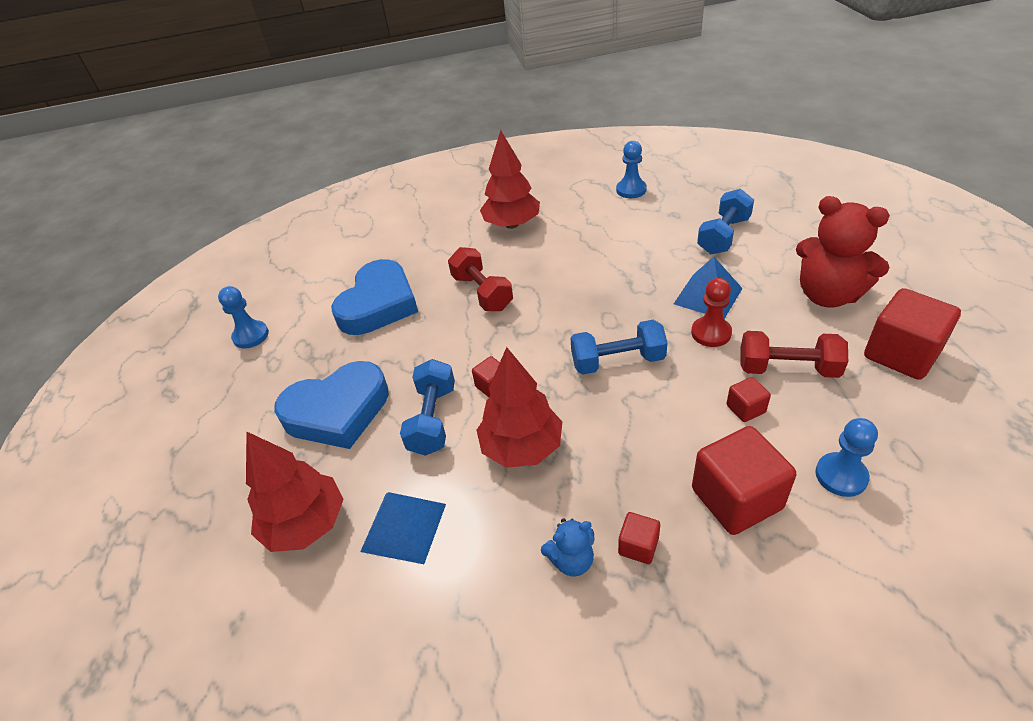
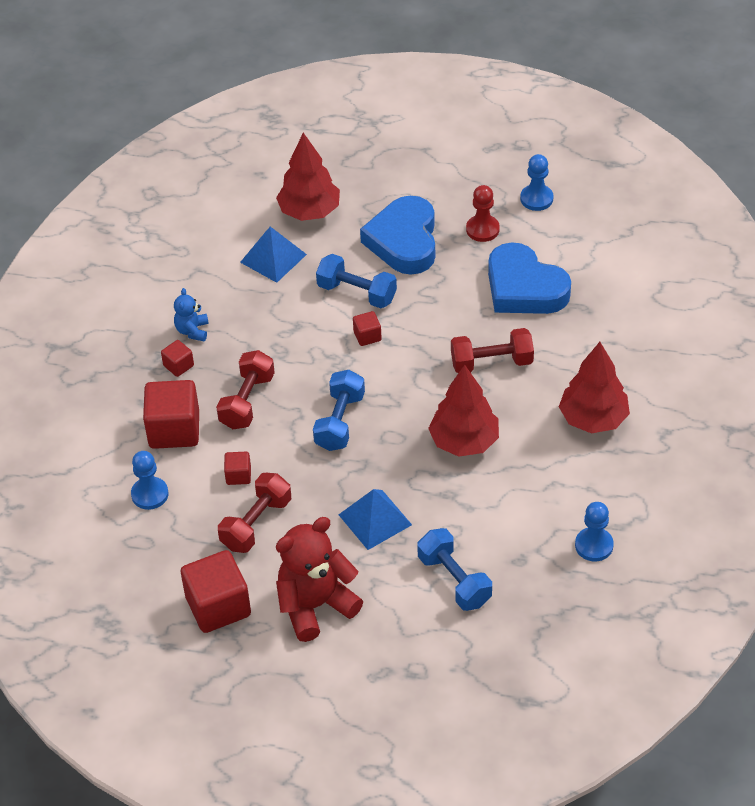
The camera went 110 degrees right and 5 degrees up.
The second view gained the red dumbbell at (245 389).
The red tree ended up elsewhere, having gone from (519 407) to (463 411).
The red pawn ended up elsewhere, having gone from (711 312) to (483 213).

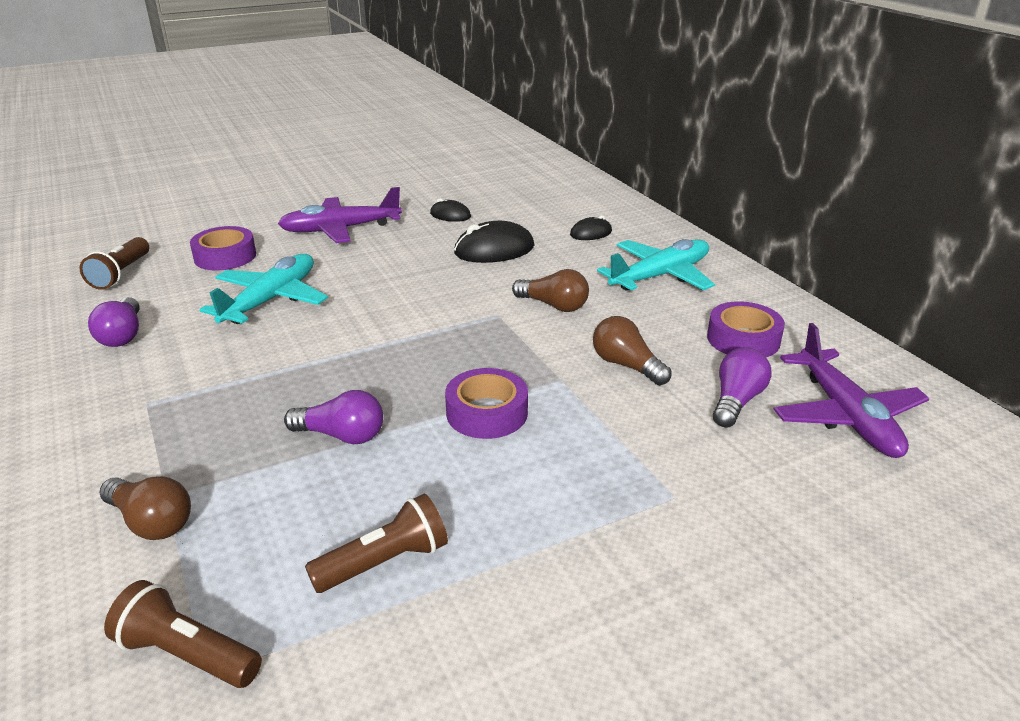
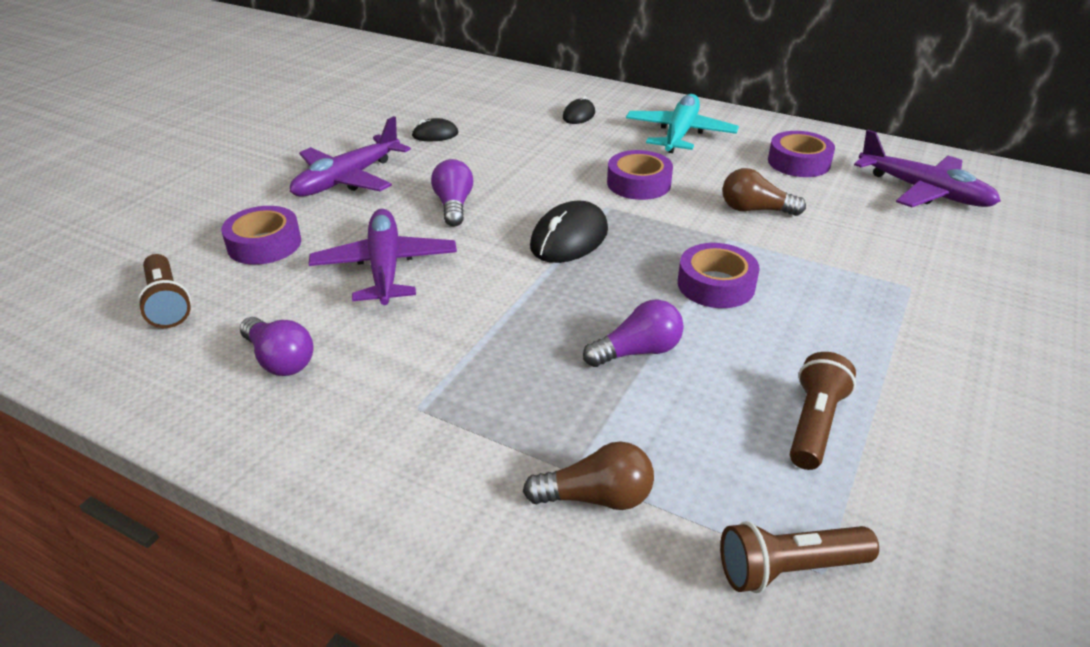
The camera went 35 degrees left and 5 degrees up.
What was the turquoise plane at (264 289) turned into the purple plane at (383 257).
The purple light bulb ended up elsewhere, having gone from (742 387) to (452 193).
The black mouse ended up elsewhere, having gone from (494 242) to (569 232).
Where the brown light bulb stood at (550 290), the purple tape came to stand at (640 175).

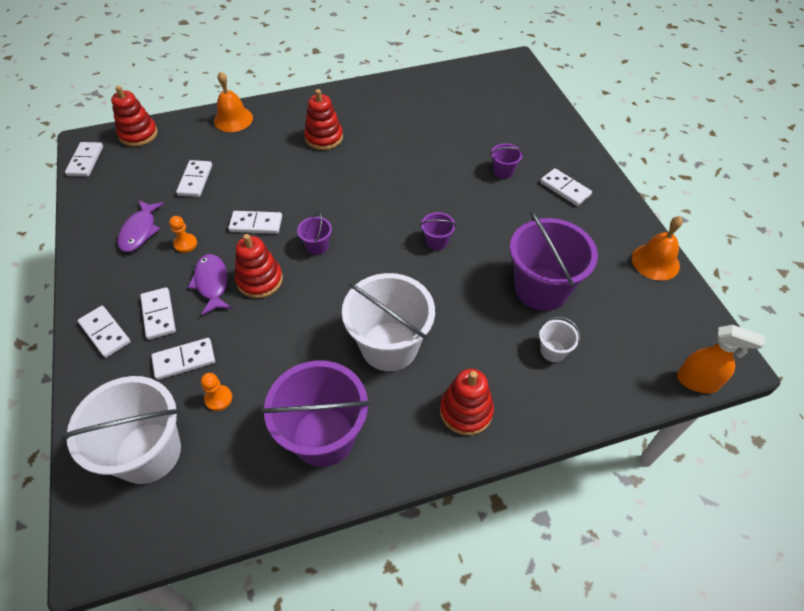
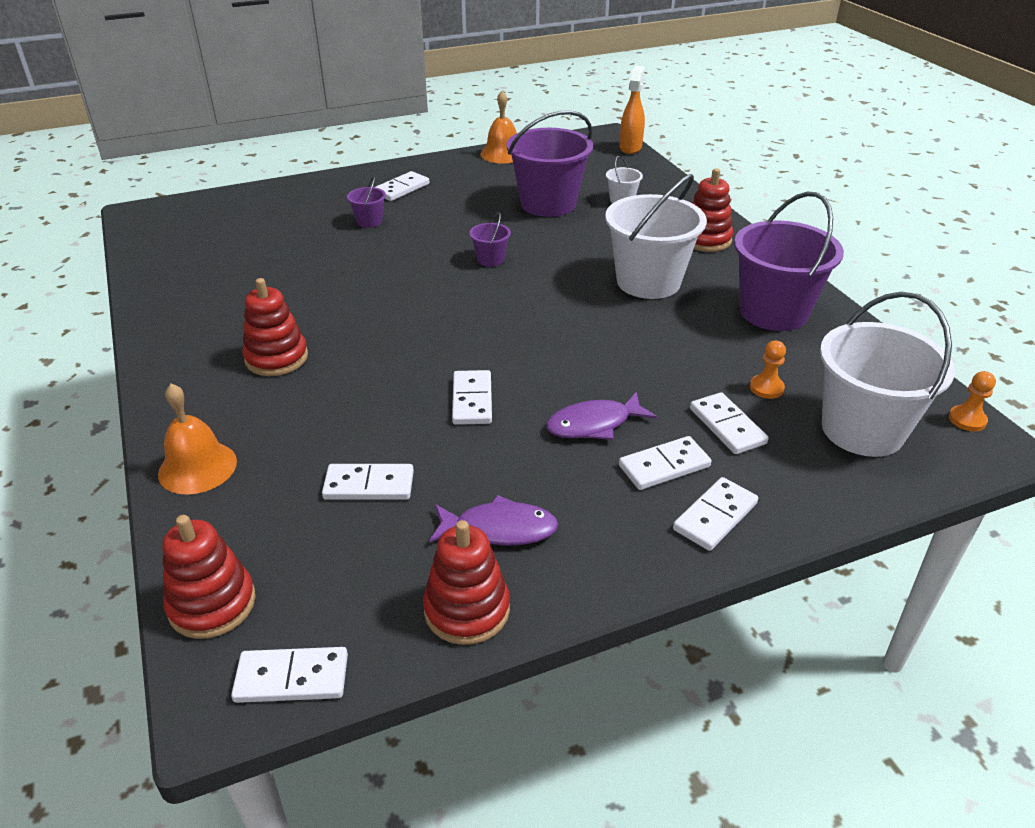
The camera went 95 degrees left and 15 degrees down.
The red stacking toy ended up elsewhere, having gone from (259 266) to (466 582).
The orange pawn ended up elsewhere, having gone from (183 234) to (972 401).
The second view lost the purple bucket at (314 233).

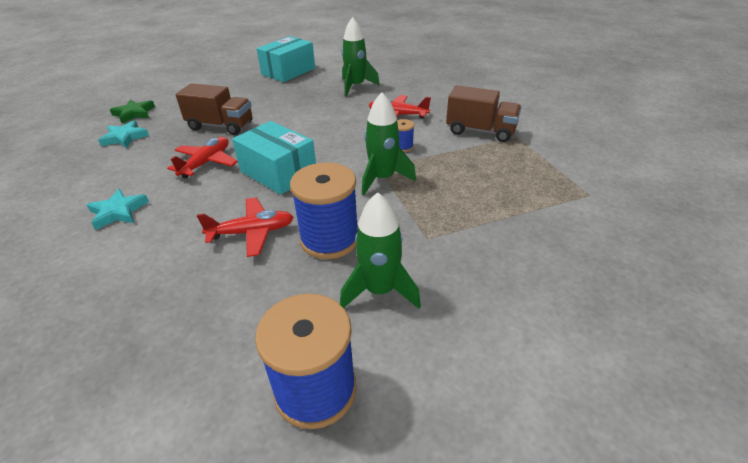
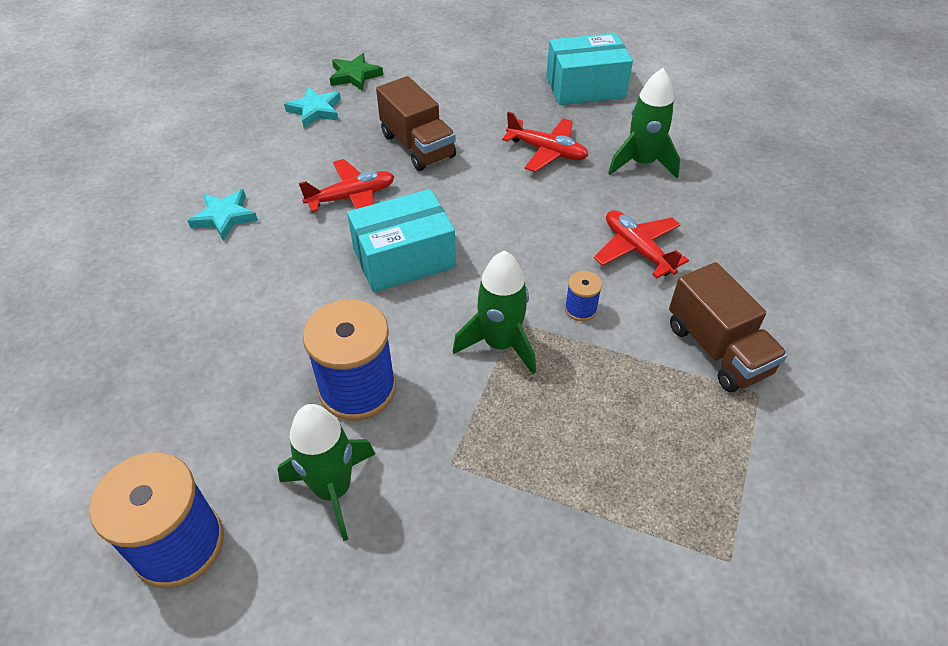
The camera went 40 degrees right and 10 degrees up.
The turquoise box at (274 158) ended up facing another way, 75 degrees clockwise from before.
The red plane ended up elsewhere, having gone from (245 227) to (545 142).

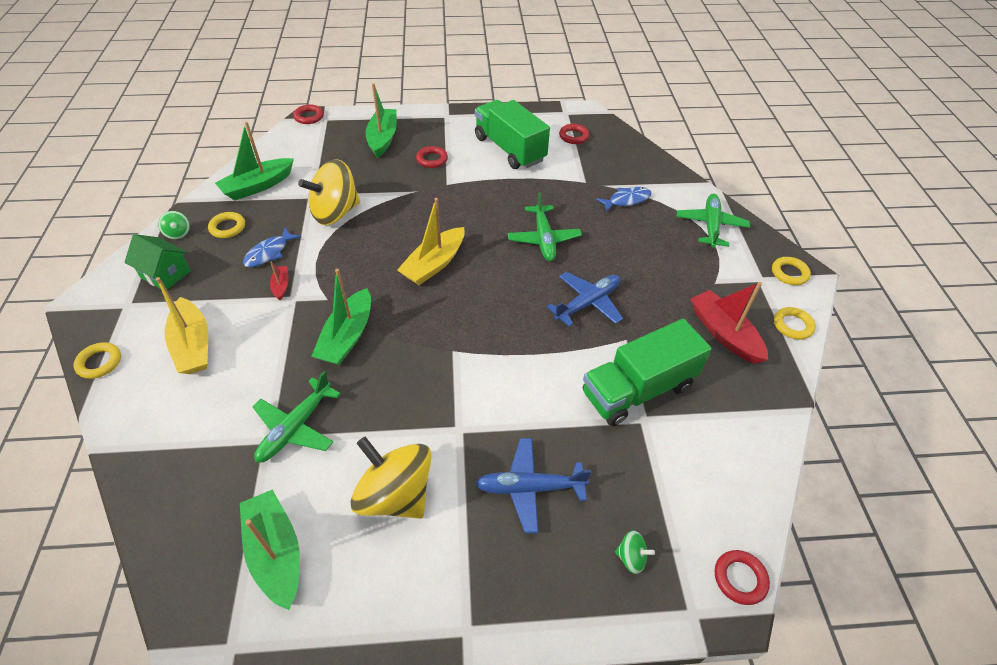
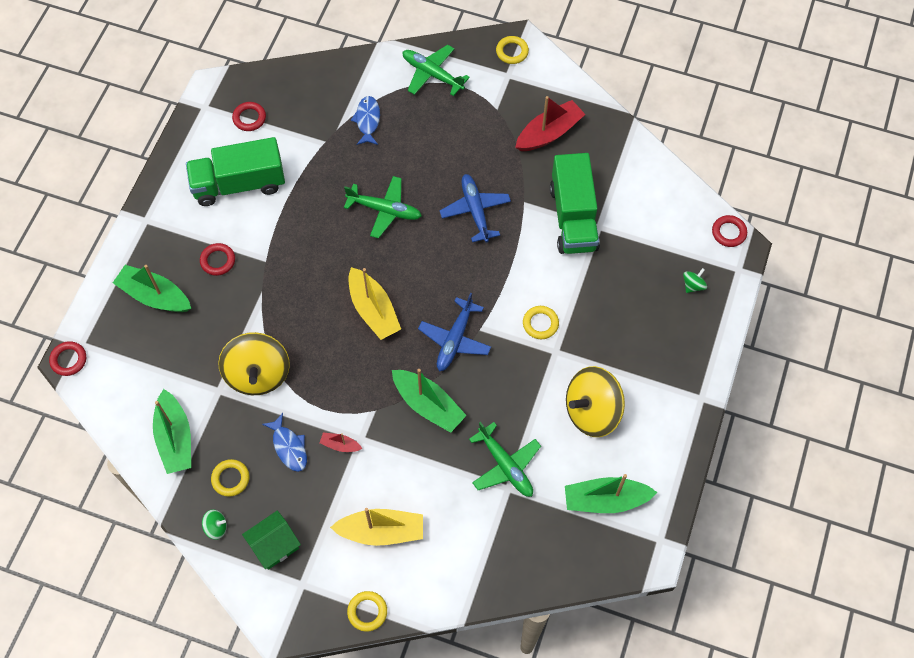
The camera went 65 degrees left and 15 degrees up.
The blue plane ended up elsewhere, having gone from (533 485) to (454 332).
The red boat at (729 323) ended up facing another way, 150 degrees clockwise from before.
The yellow ring ended up elsewhere, having gone from (795 323) to (541 322).

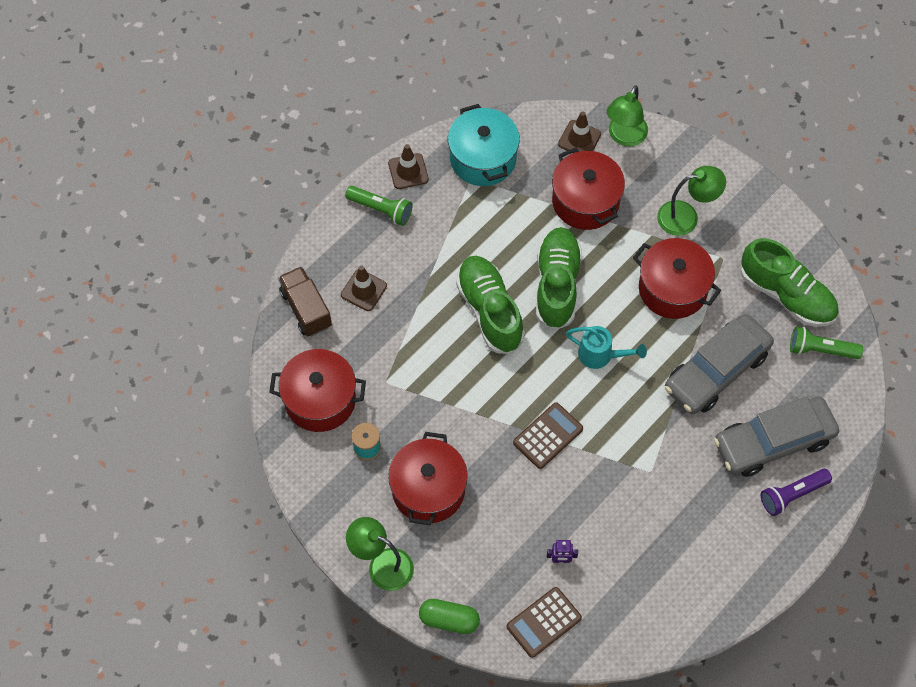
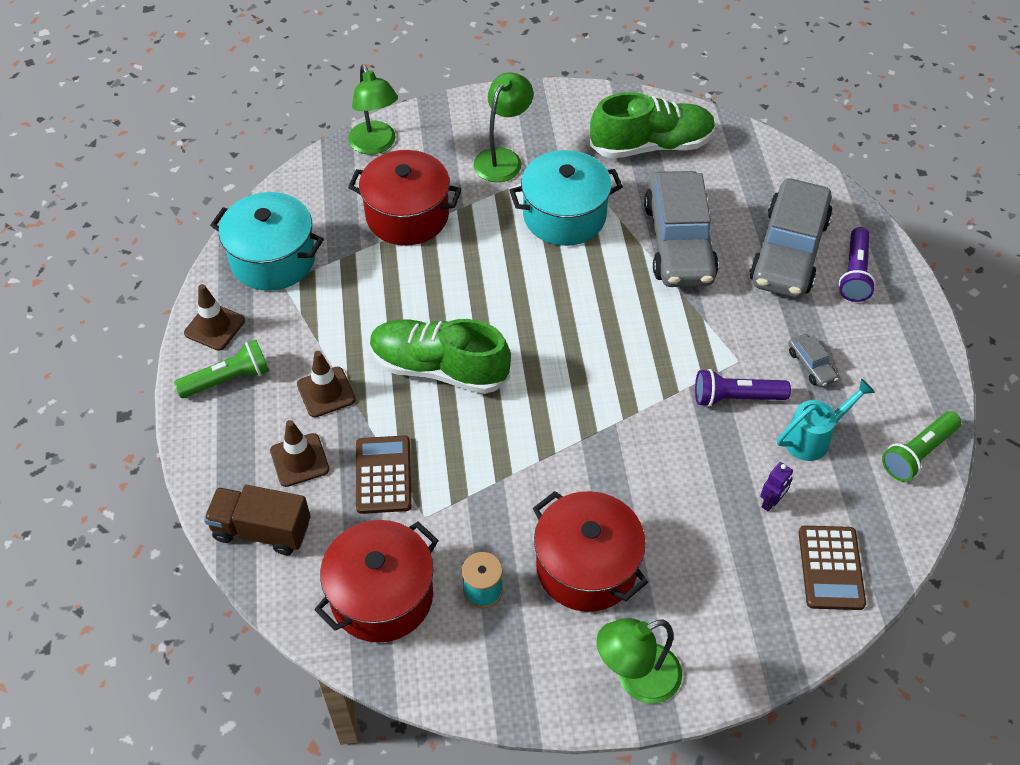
The camera went 50 degrees left and 10 degrees down.
The brown traffic cone ended up elsewhere, having gone from (579 132) to (326 384).
The brown calculator ended up elsewhere, having gone from (548 435) to (384 474).
What was the red pot at (677 278) turned into the turquoise pot at (566 198).
The second view gained the purple flashlight at (743 388).
The turquoise watering can ended up elsewhere, having gone from (606 347) to (826 420).
The second view gained the grey car at (813 360).
The green flashlight ended up elsewhere, having gone from (826 342) to (921 446).
The second view lost the green capsule at (449 616).
The second view lost the green shoe at (559 279).

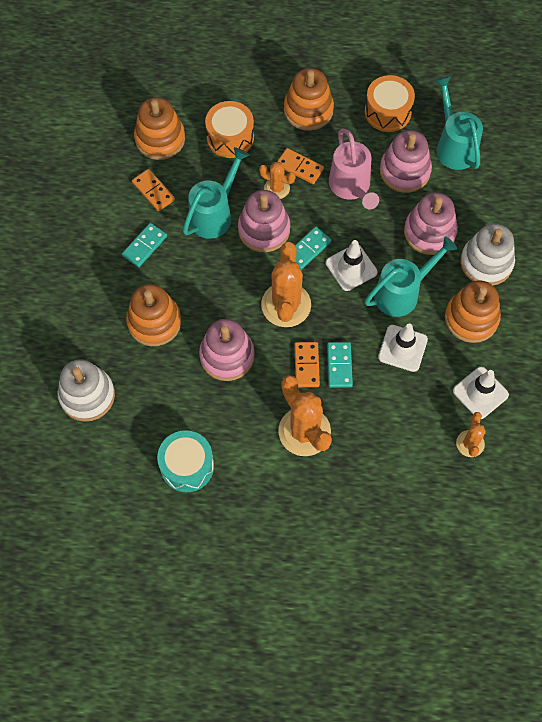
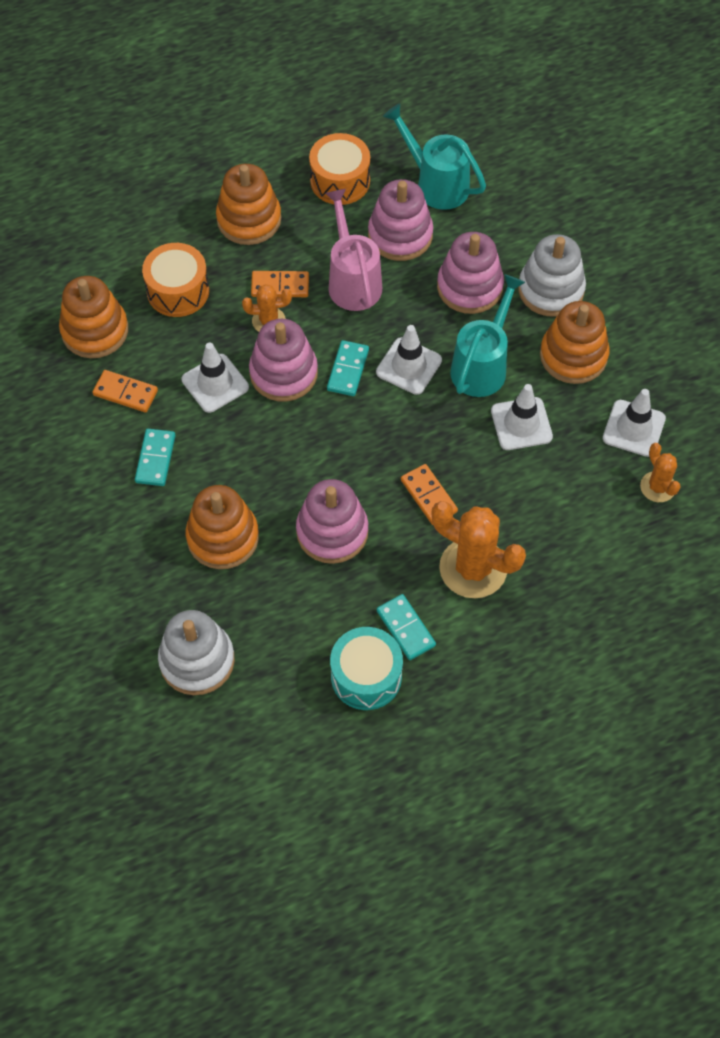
The camera went 30 degrees left and 5 degrees down.
Where the turquoise watering can stood at (216 193), the white traffic cone came to stand at (215 378).
The pink watering can at (354 169) ended up facing another way, 150 degrees counterclockwise from before.
The turquoise domino ended up elsewhere, having gone from (340 365) to (406 627).
The second view lost the orange cactus at (286 284).

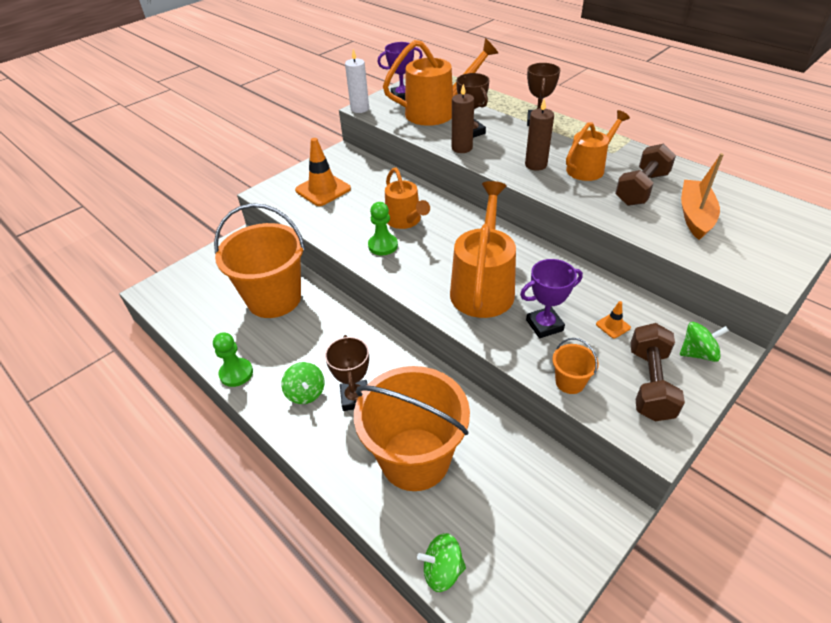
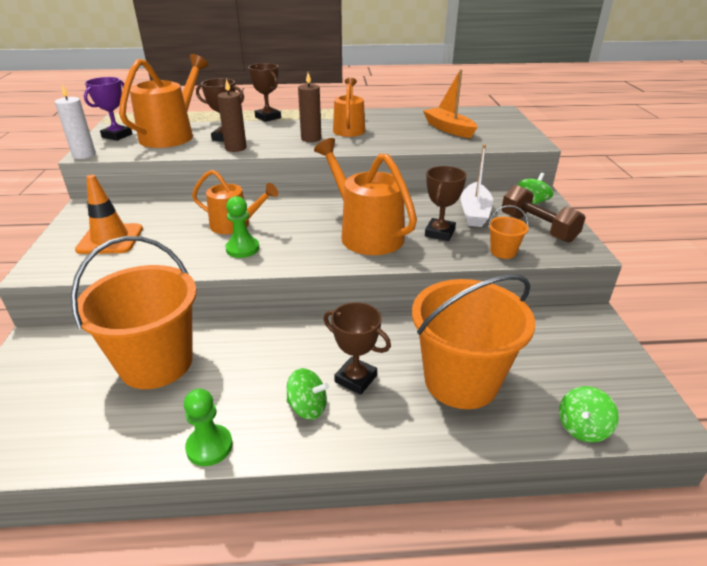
The camera went 50 degrees left and 10 degrees down.
What was the purple trophy at (551 299) turned into the brown trophy at (446 203).
Where the orange traffic cone stood at (613 319), the white boat came to stand at (477 185).
The second view lost the brown dumbbell at (645 175).

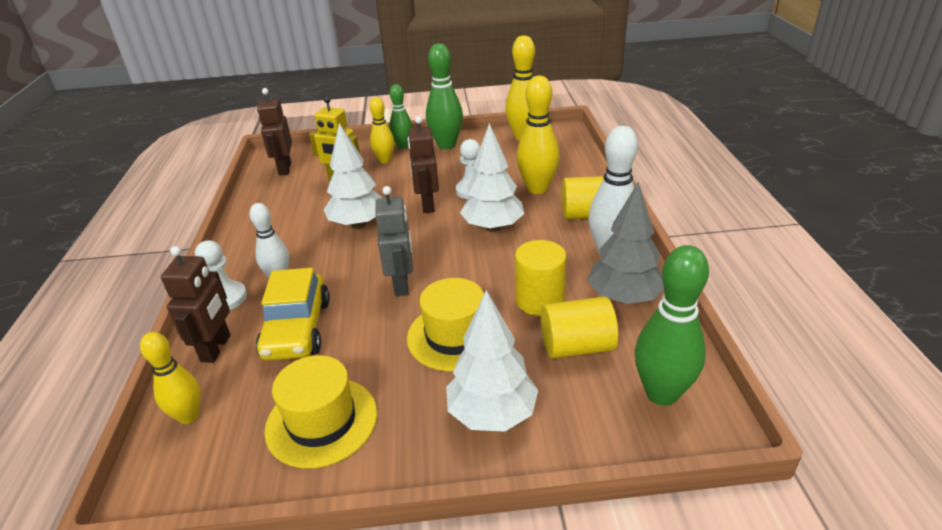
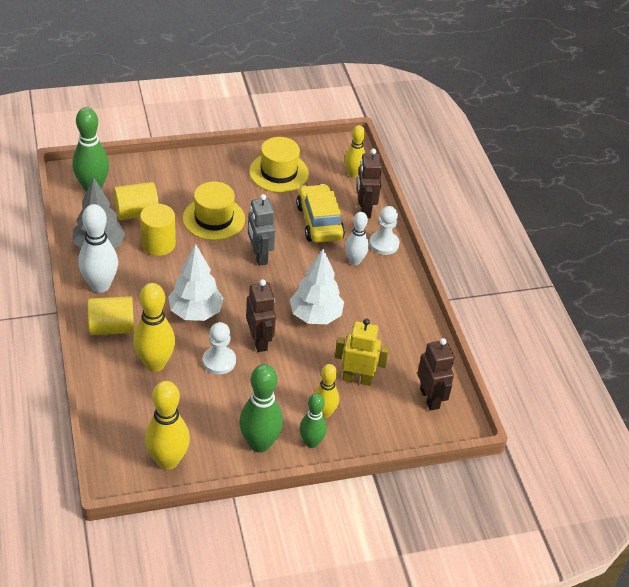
The camera went 165 degrees right and 10 degrees up.
The second view lost the white tree at (492 361).

